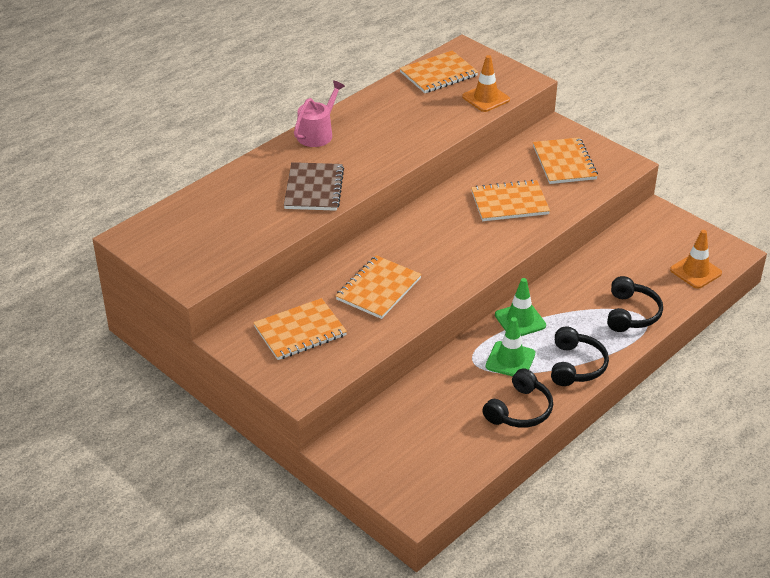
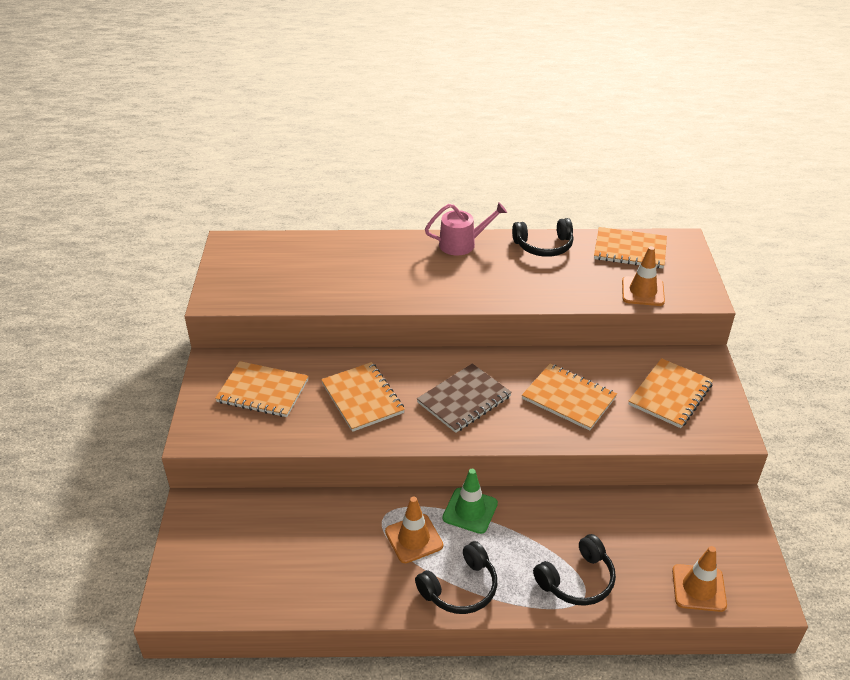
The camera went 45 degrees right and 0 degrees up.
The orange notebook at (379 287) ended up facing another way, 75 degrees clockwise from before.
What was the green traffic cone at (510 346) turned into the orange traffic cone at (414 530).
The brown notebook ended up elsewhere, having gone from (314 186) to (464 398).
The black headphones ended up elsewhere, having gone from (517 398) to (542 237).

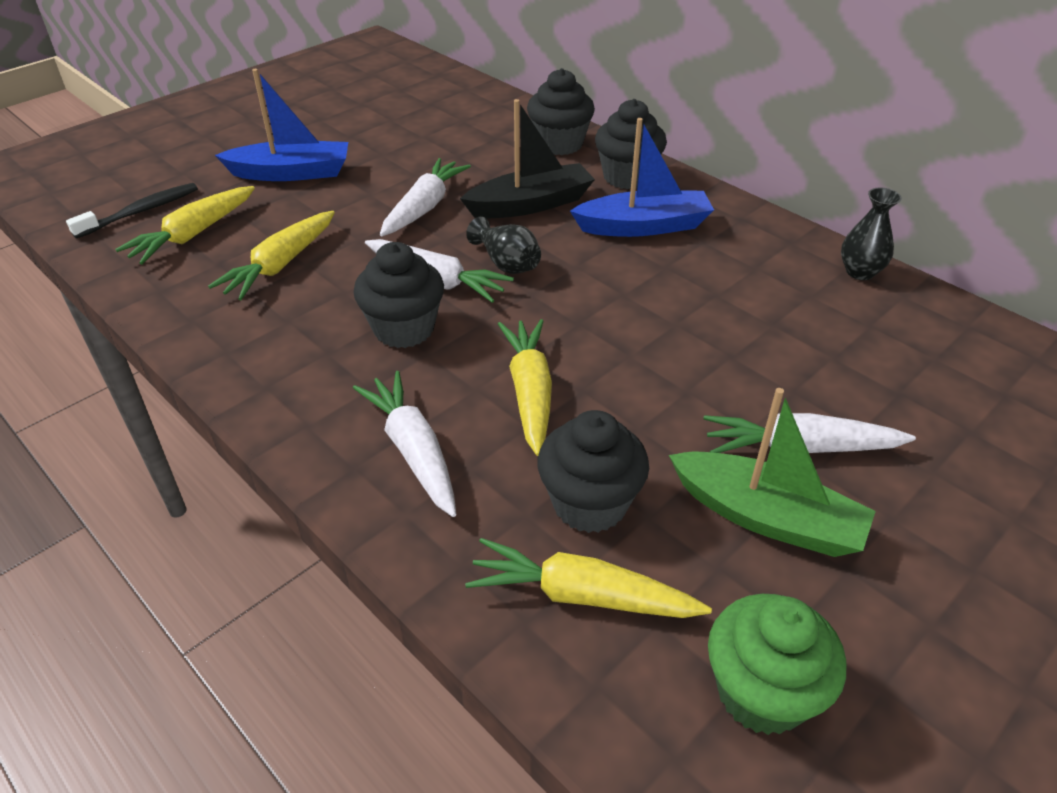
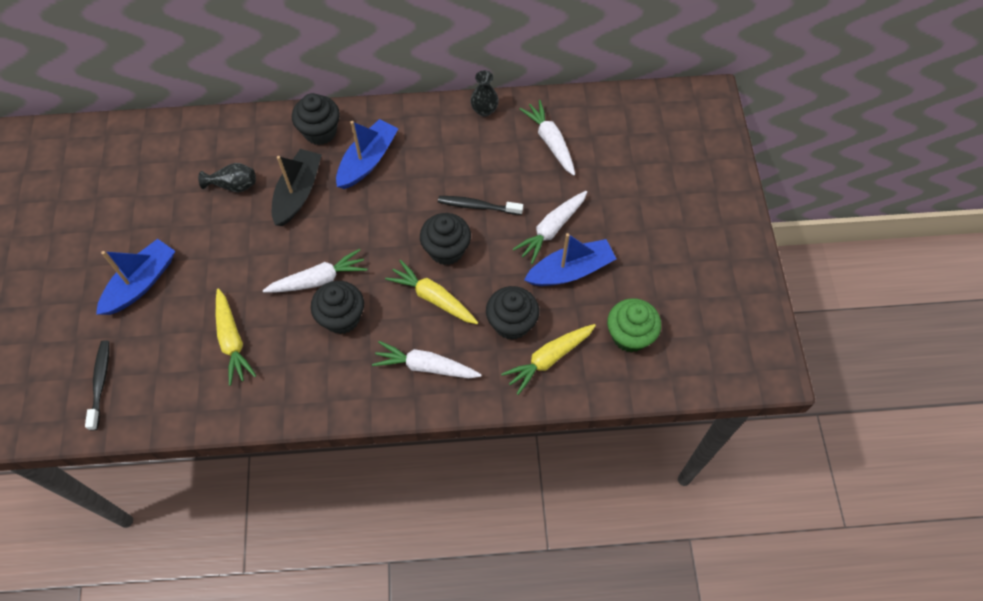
The camera went 50 degrees left and 20 degrees up.
The black vase ended up elsewhere, having gone from (503 245) to (227 177).
The black cupcake ended up elsewhere, having gone from (561 111) to (445 239).
The second view gained the black toothbrush at (480 205).
The white carrot ended up elsewhere, having gone from (425 197) to (547 138).
What was the green boat at (772 472) turned into the blue boat at (570 259).
The second view lost the yellow carrot at (185 225).

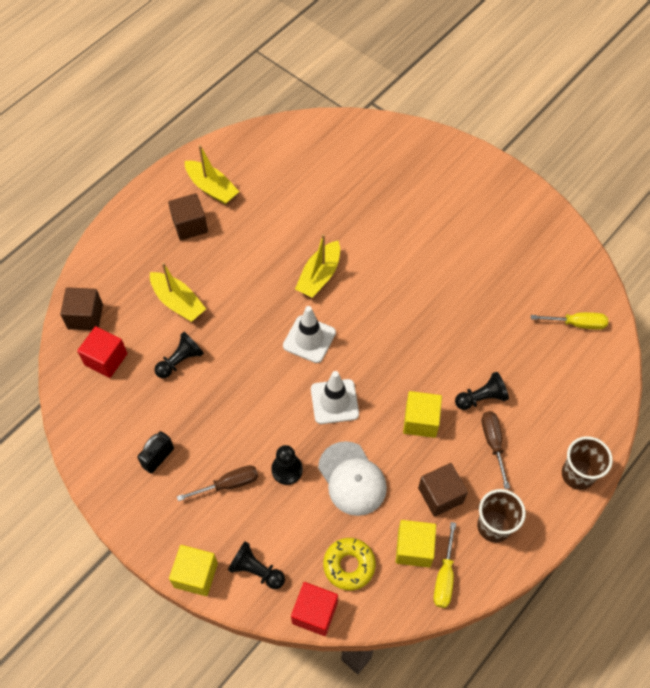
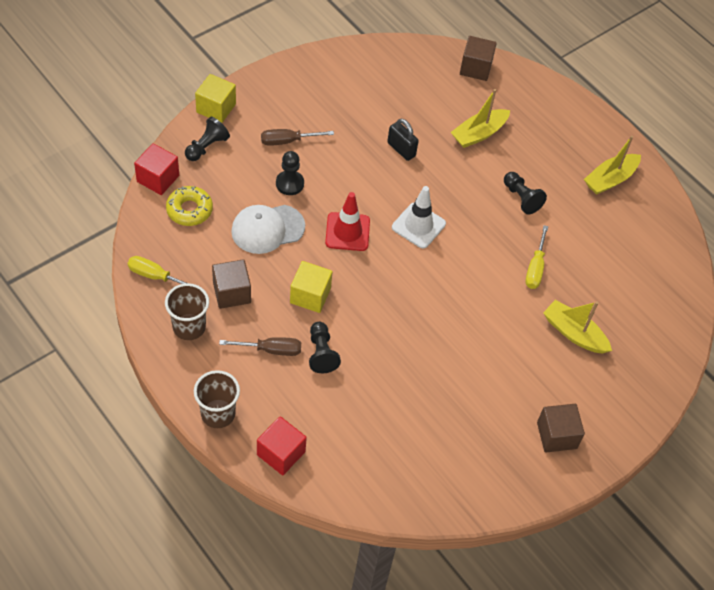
The camera went 95 degrees right and 5 degrees down.
The red cube ended up elsewhere, having gone from (102 352) to (282 445).
The brown screwdriver at (217 483) ended up facing another way, 90 degrees clockwise from before.
What was the white traffic cone at (335 397) turned into the red traffic cone at (347 221).
The black padlock ended up elsewhere, having gone from (155 452) to (403 140).
The black pawn ended up elsewhere, having gone from (179 355) to (525 193).
The yellow screwdriver ended up elsewhere, having gone from (569 321) to (536 257).
The brown cube ended up elsewhere, having gone from (188 217) to (561 428).
The yellow boat ended up elsewhere, having gone from (317 266) to (577 326).
The second view lost the yellow cube at (416 544).

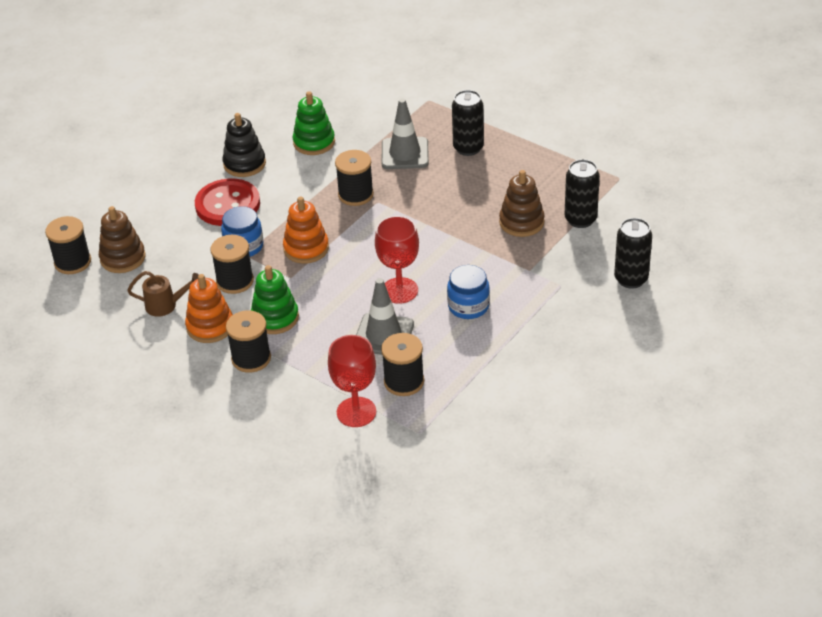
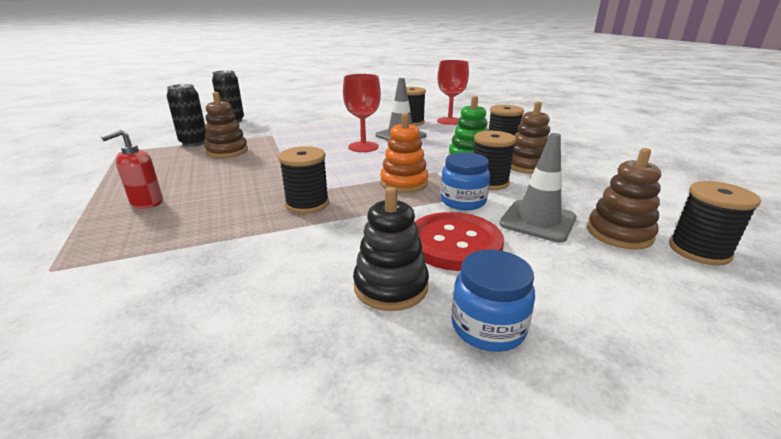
The camera went 150 degrees left and 15 degrees down.
Where the black can stood at (468 123), the red soap dispenser came to stand at (132 169).
The blue jar ended up elsewhere, having gone from (468 292) to (493 301).
The grey traffic cone ended up elsewhere, having gone from (405 133) to (537 188).
What was the orange stacking toy at (209 308) turned into the brown stacking toy at (530 137).
The second view lost the brown watering can at (163 294).
The second view lost the green stacking toy at (314 123).

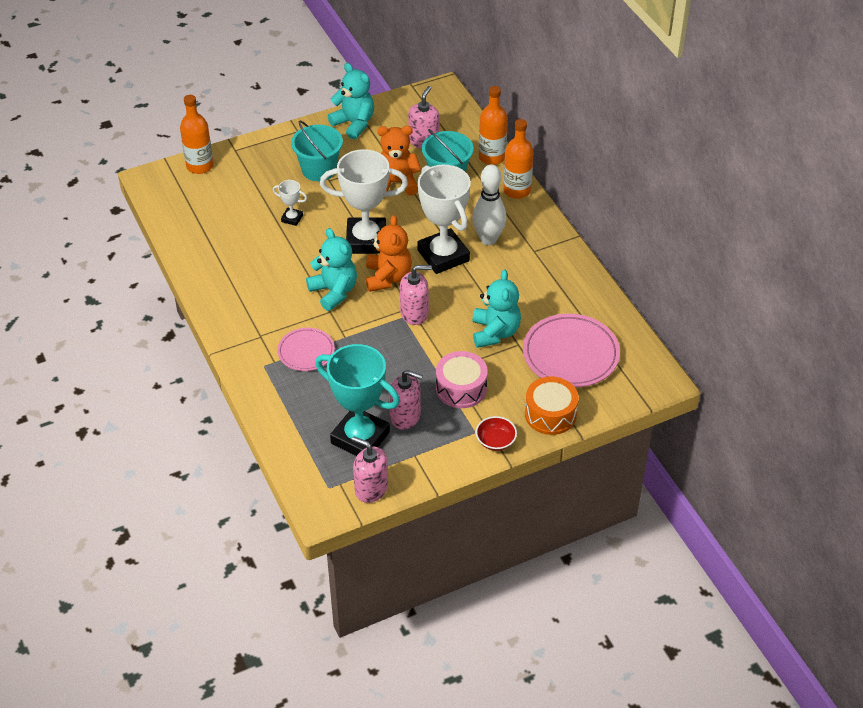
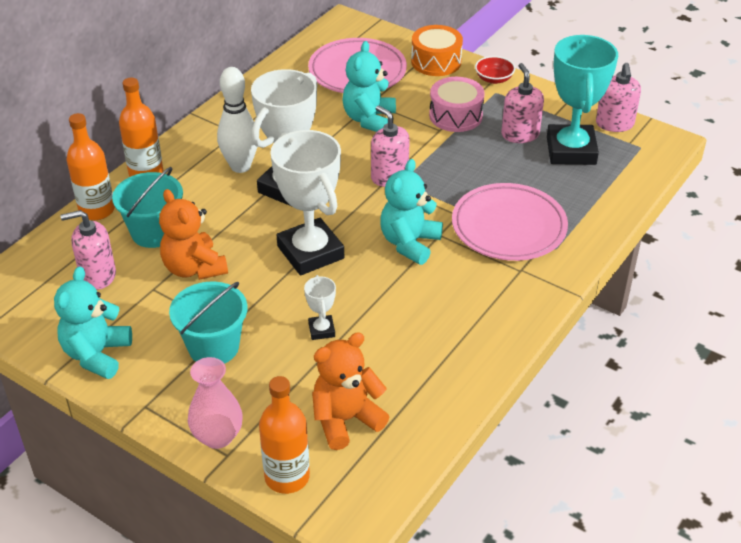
The camera went 120 degrees left and 5 degrees down.
The second view gained the pink vase at (215 403).
The orange teddy bear ended up elsewhere, having gone from (389 253) to (350 391).
The turquoise teddy bear at (496 308) ended up facing another way, 45 degrees counterclockwise from before.
The size of the pink plate at (306 349) changed by a factor of 1.69.

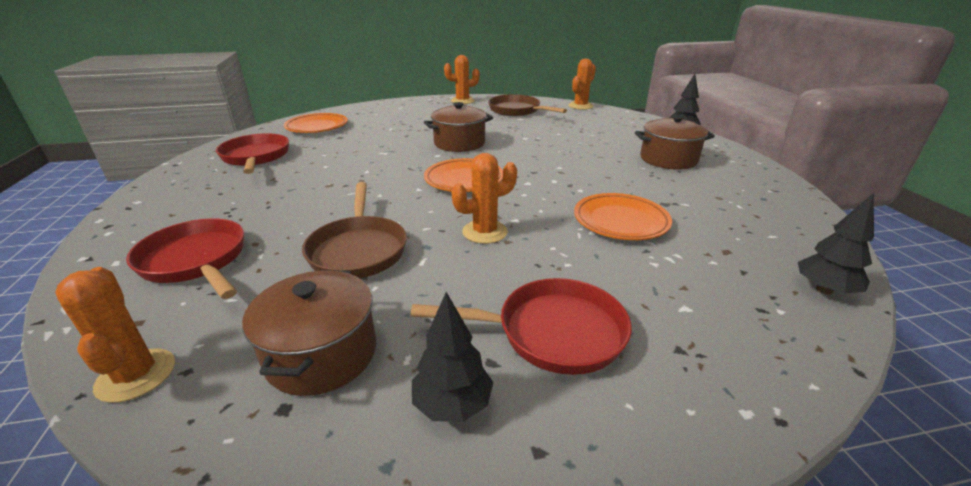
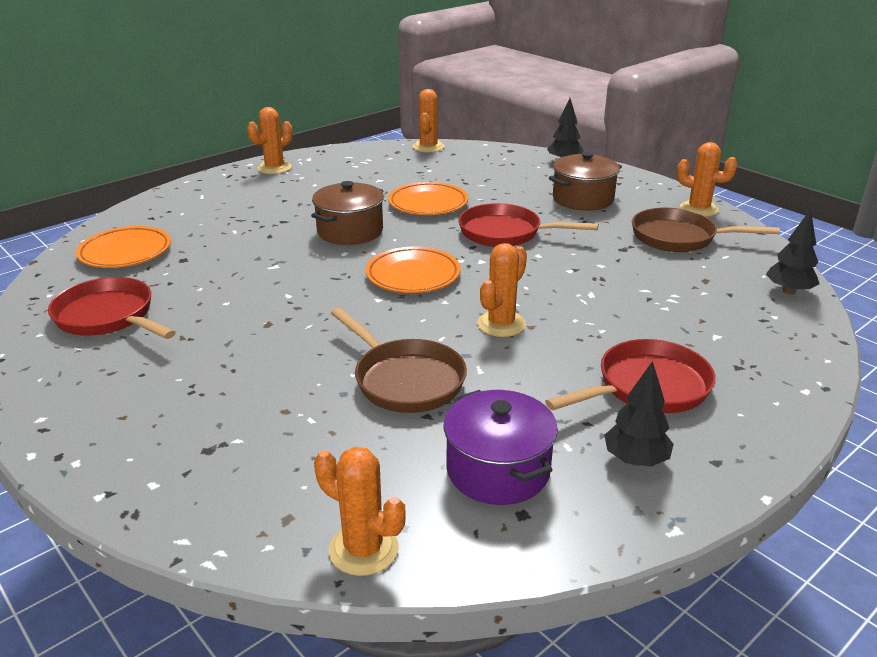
The camera went 30 degrees left and 0 degrees up.
The orange plate ended up elsewhere, having gone from (623 216) to (428 198).
What was the brown pot at (309 333) turned into the purple pot at (501 447).
The red pan ended up elsewhere, having gone from (185 258) to (528 225).
The brown pan ended up elsewhere, having gone from (527 105) to (706 230).
The second view gained the orange cactus at (707 179).

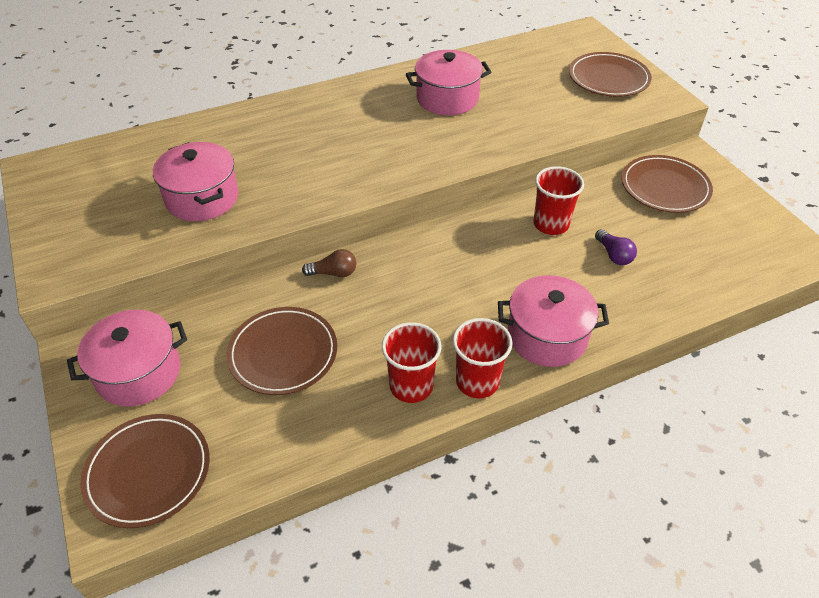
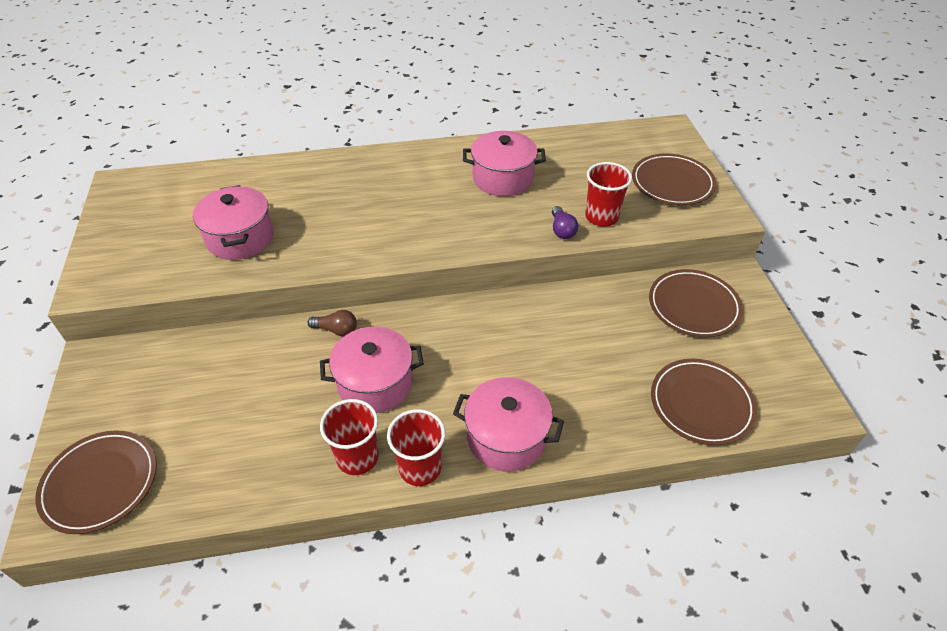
The camera went 15 degrees right and 0 degrees up.
The pink pot ended up elsewhere, having gone from (127 358) to (372 369).
The purple light bulb ended up elsewhere, having gone from (616 247) to (565 222).
The red cup ended up elsewhere, having gone from (559 200) to (608 194).
The brown plate ended up elsewhere, having gone from (282 351) to (704 402).

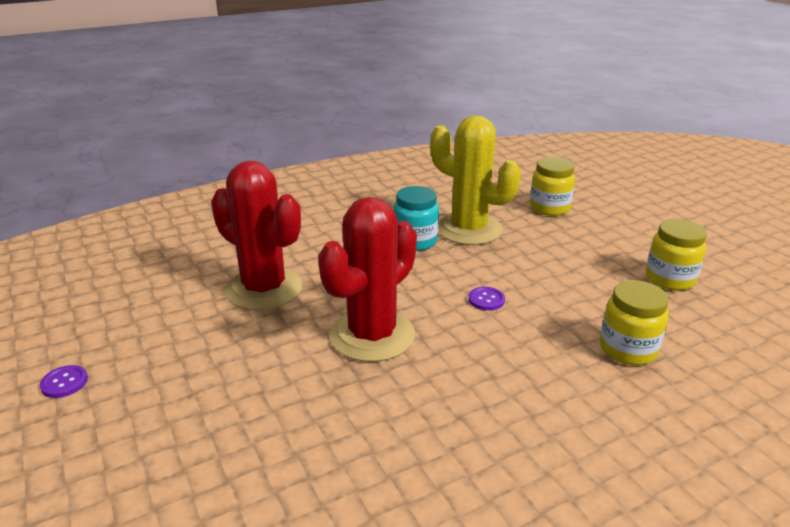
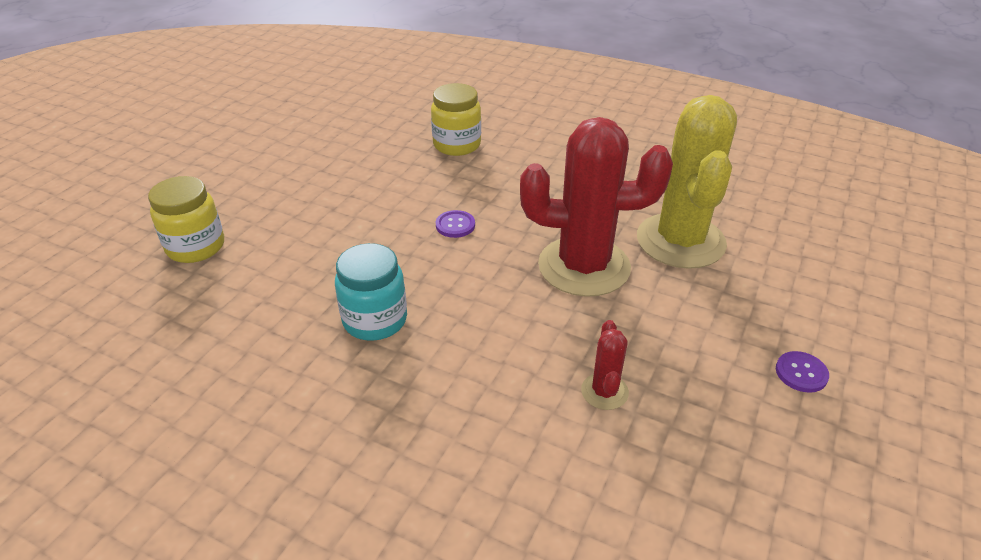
The camera went 125 degrees left and 10 degrees up.
The size of the red cactus at (257 235) changed by a factor of 0.43.
The yellow cactus ended up elsewhere, having gone from (475 180) to (687 182).
The purple button ended up elsewhere, having gone from (64 381) to (802 372).
The second view lost the yellow jar at (676 255).

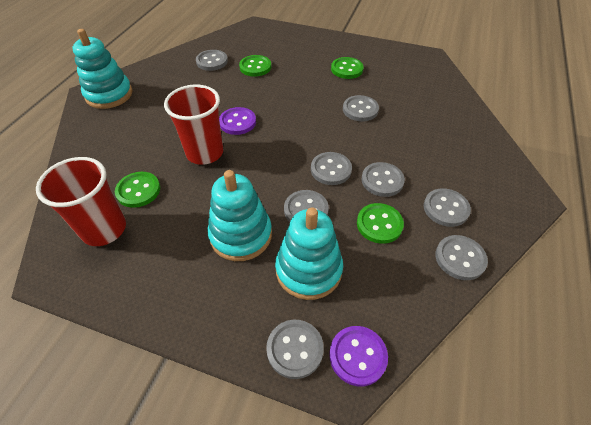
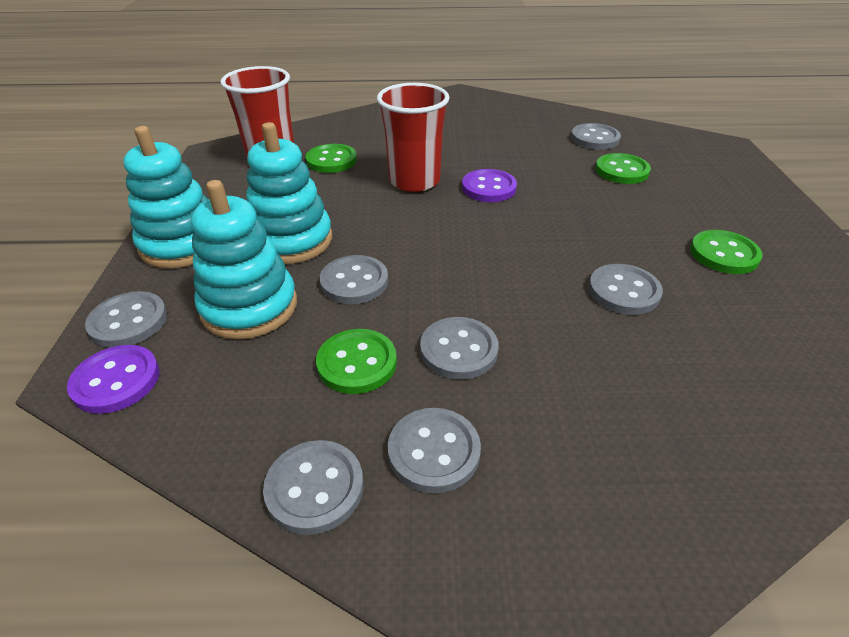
The camera went 70 degrees right and 10 degrees down.
The turquoise stacking toy ended up elsewhere, having gone from (102 69) to (165 197).
The second view lost the grey button at (331 168).

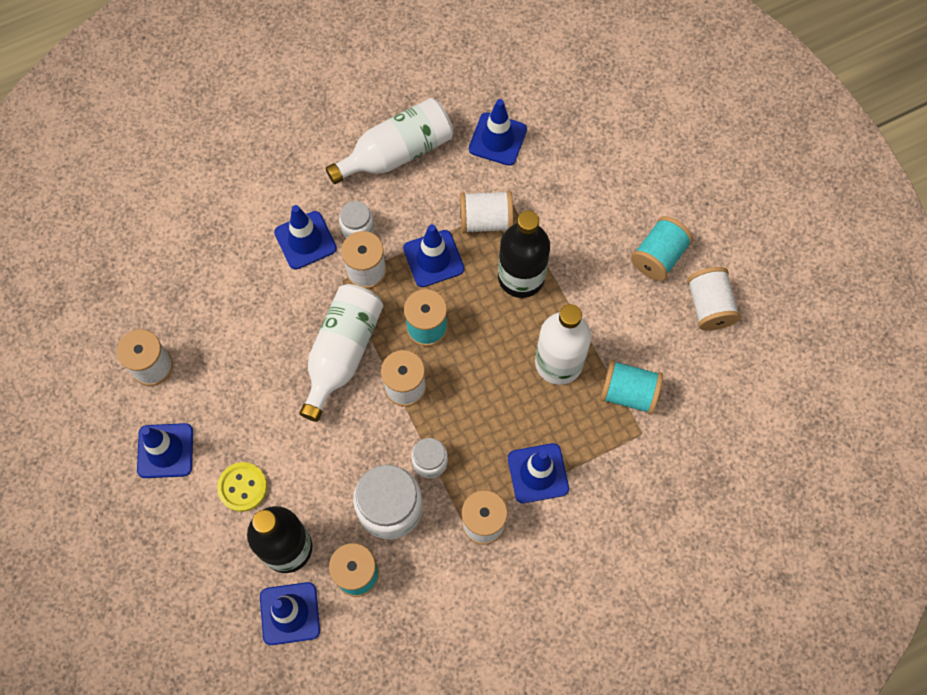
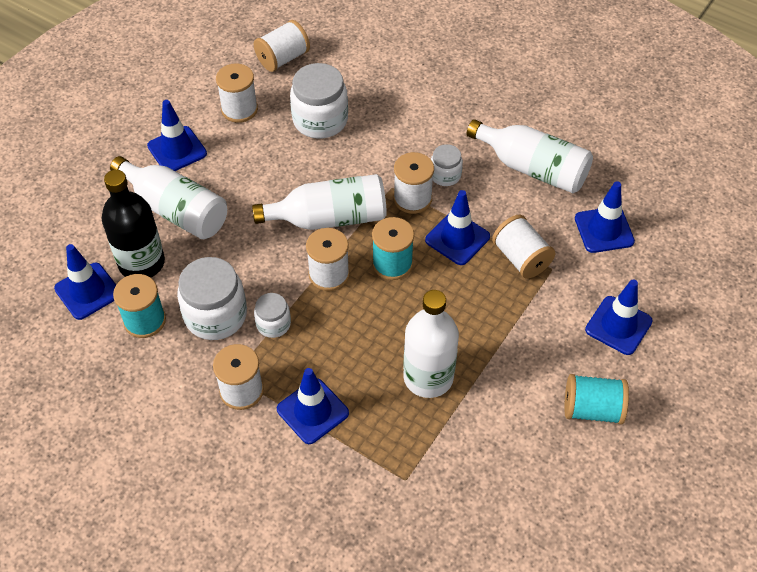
The camera went 60 degrees right and 15 degrees down.
Where the yellow button stood at (242 487), the white bottle came to stand at (168 197).
The white spool ended up elsewhere, having gone from (714 299) to (282 46).
The second view gained the white jar at (319 101).
The blue traffic cone ended up elsewhere, having gone from (305 237) to (618 317).
The second view lost the black bottle at (524 254).
The second view lost the turquoise spool at (631 387).

